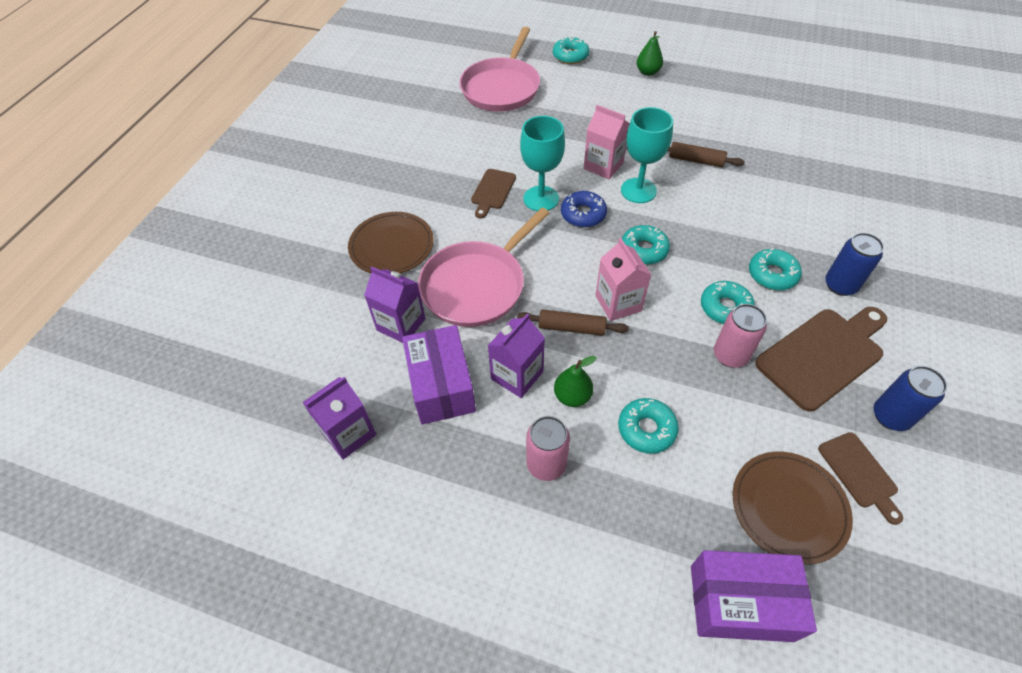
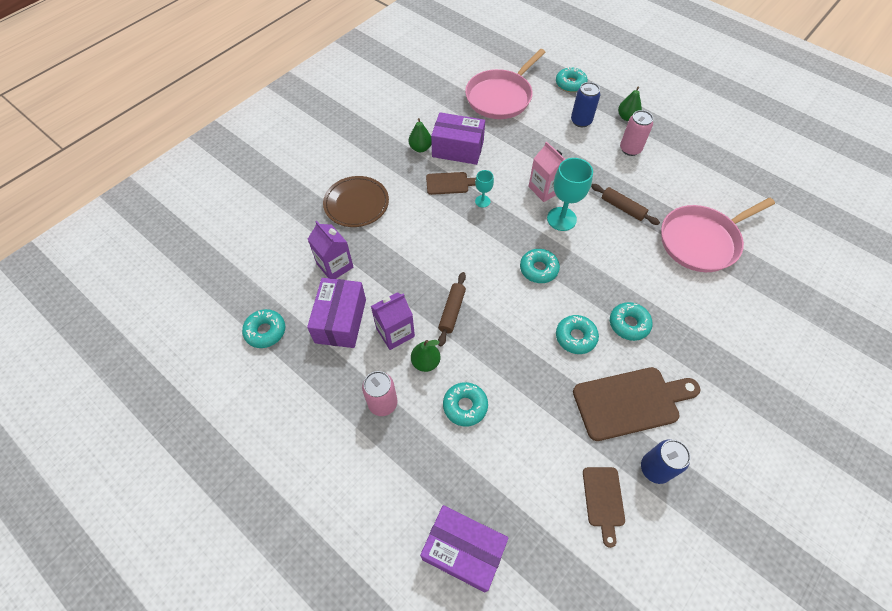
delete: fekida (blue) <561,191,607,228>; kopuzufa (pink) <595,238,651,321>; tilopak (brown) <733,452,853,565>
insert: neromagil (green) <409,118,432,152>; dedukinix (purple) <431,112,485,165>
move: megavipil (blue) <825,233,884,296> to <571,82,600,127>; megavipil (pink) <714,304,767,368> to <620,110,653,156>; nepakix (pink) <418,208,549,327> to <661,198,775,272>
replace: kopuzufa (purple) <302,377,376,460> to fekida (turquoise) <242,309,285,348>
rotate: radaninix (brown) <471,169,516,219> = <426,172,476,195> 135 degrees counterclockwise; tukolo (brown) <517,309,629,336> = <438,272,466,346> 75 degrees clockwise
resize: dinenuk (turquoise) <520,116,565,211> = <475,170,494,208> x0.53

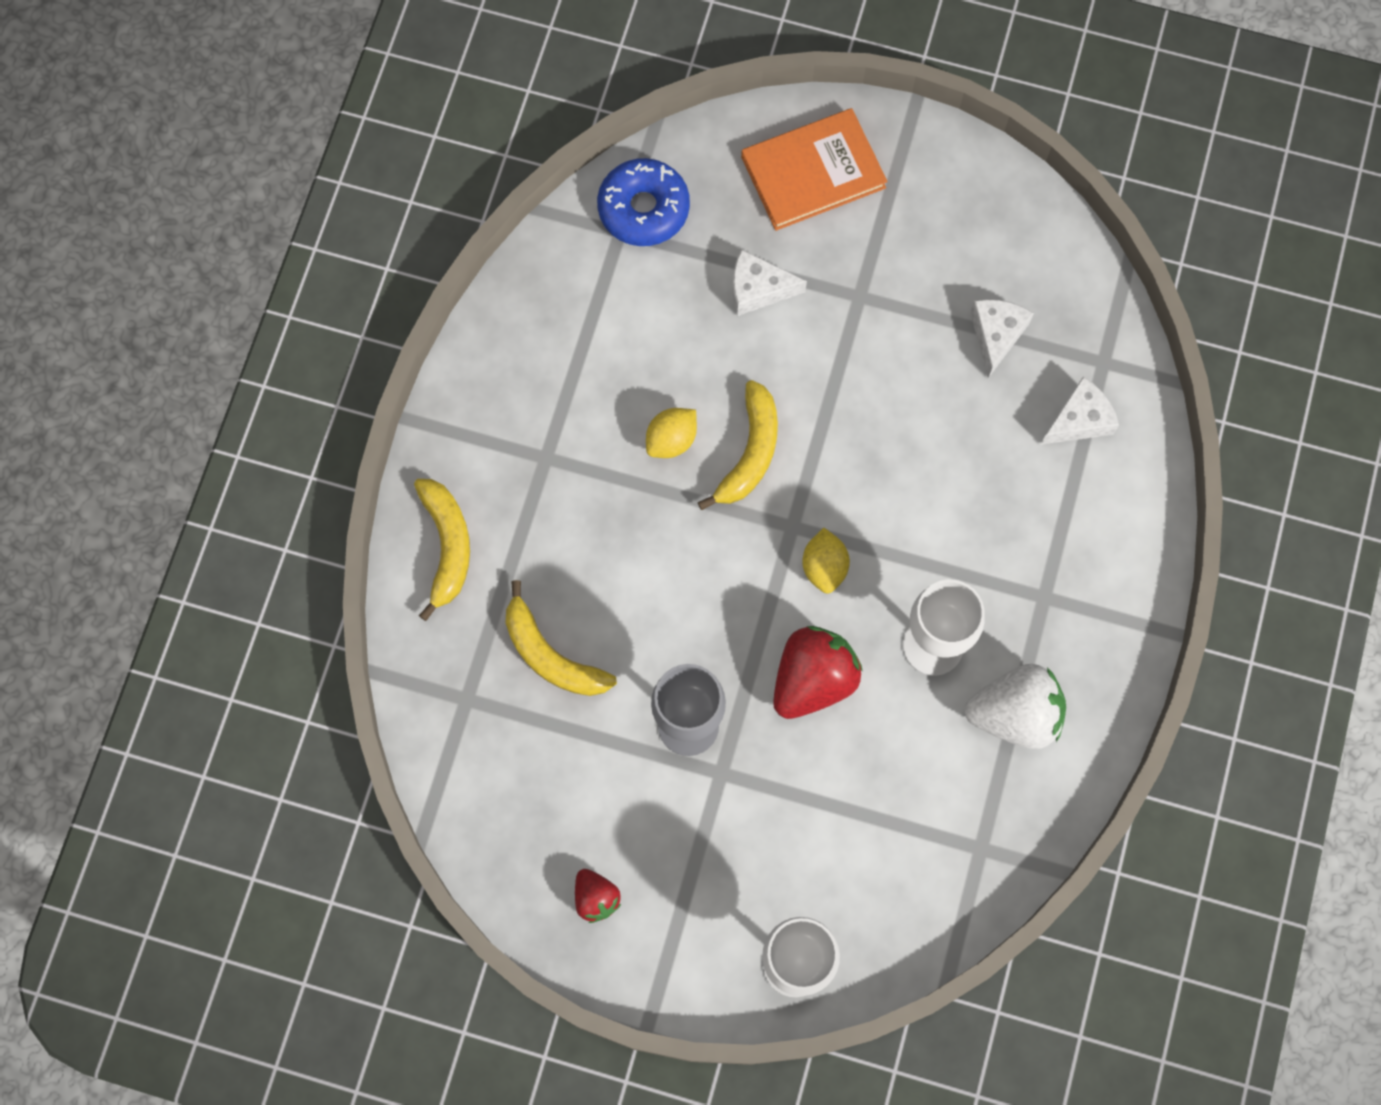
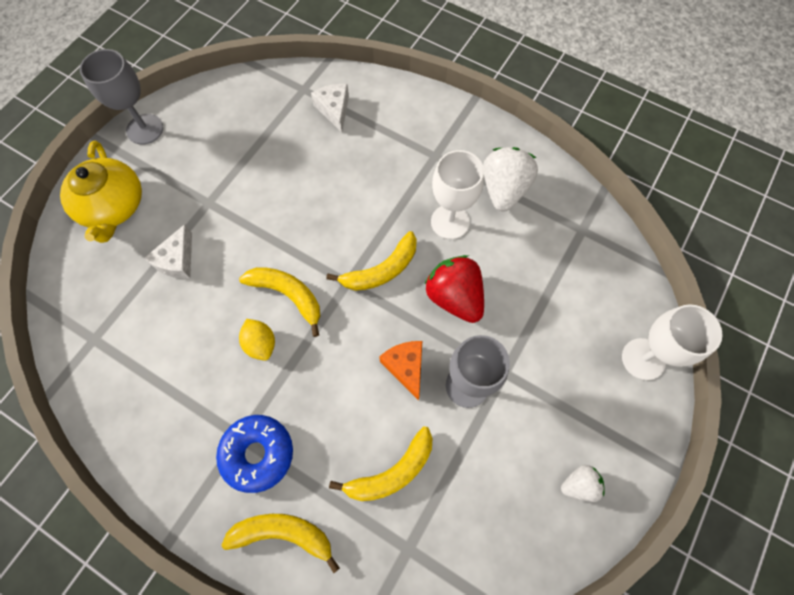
delete: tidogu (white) <970,299,1034,378>
insert: dinenuk (grey) <80,49,163,145>; tidogu (orange) <379,341,422,400>
move: fekida (blue) <597,158,690,246> to <216,415,293,493>
replace: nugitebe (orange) <741,108,887,231> to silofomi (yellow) <60,141,142,243>; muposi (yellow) <802,528,850,594> to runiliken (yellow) <326,231,417,291>
recolor: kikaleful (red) <575,869,621,923> to kikaleful (white) <561,465,604,502>

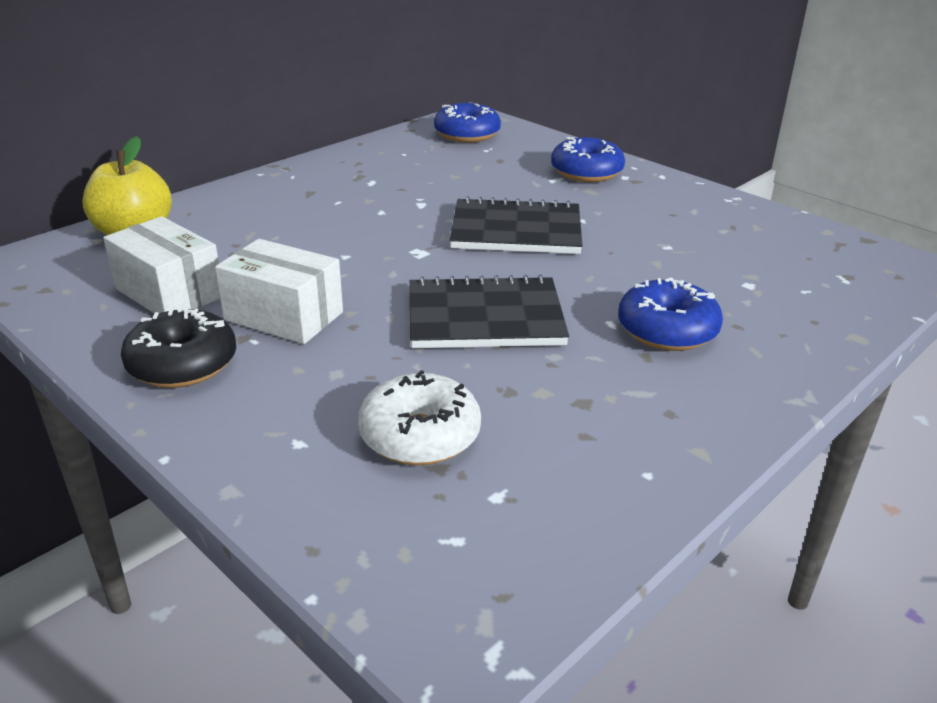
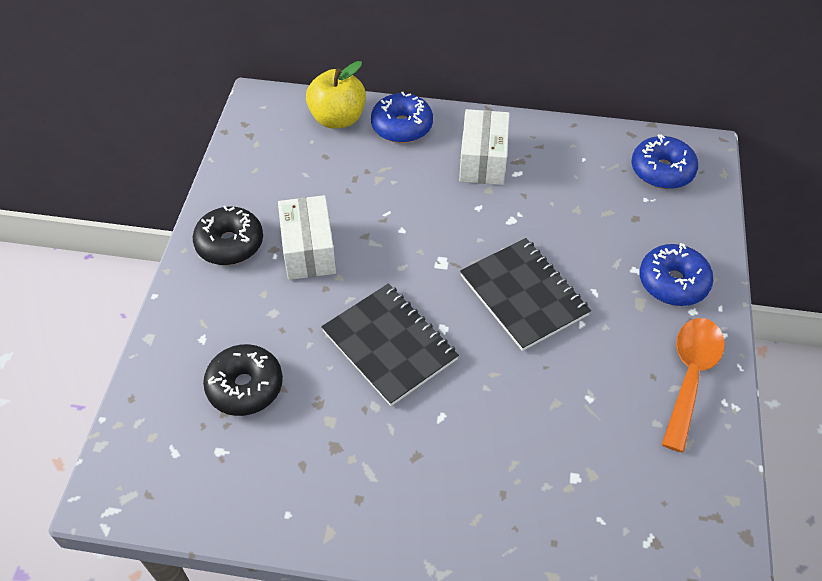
insert: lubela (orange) <662,318,725,452>
move: fekida (blue) <618,278,723,351> to <371,92,433,143>; dedukinix (white) <103,216,220,313> to <459,109,510,185>
recolor: fekida (white) <358,370,481,465> to fekida (black) <203,344,283,416>

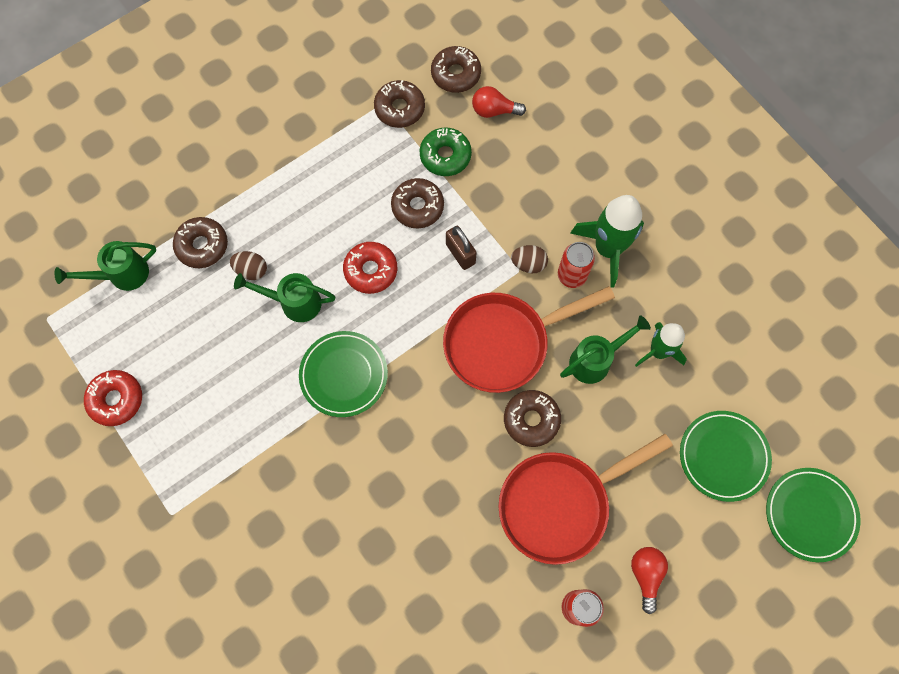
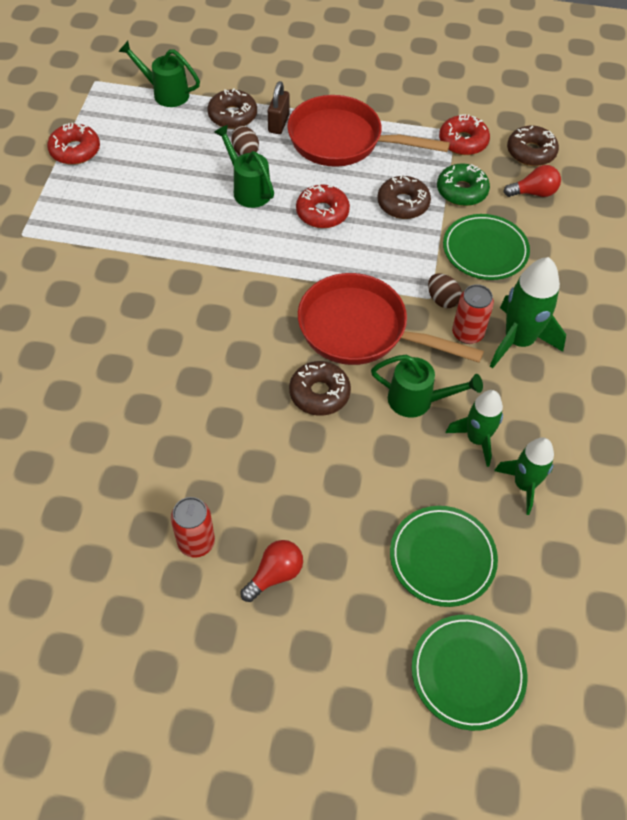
insert: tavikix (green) <494,437,554,515>
move: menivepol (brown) <446,226,477,270> to <268,81,289,134>; nepakix (red) <499,434,673,565> to <287,95,450,167>; tilopak (green) <299,331,388,417> to <443,214,530,280>
recolor: fekida (brown) <374,80,425,128> to fekida (red) <439,114,490,155>
rotate: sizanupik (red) <472,86,526,118> = <504,165,561,197> 120 degrees clockwise

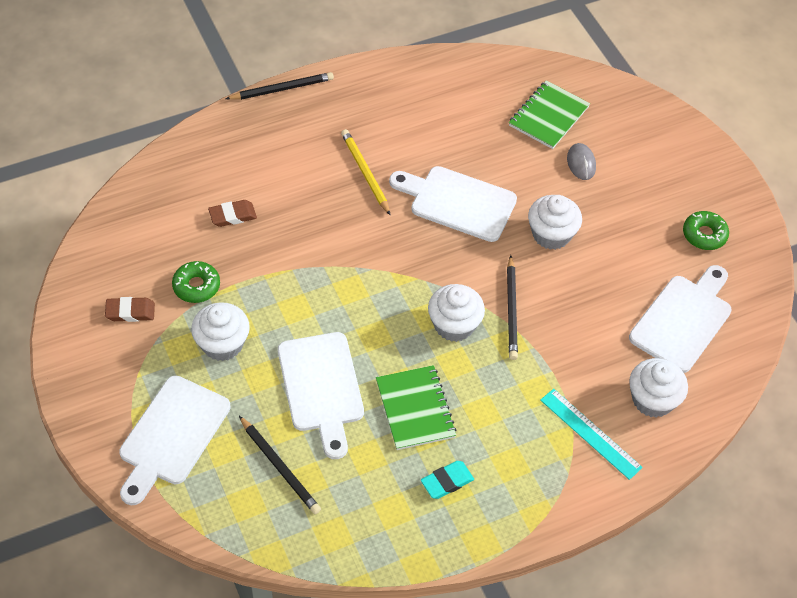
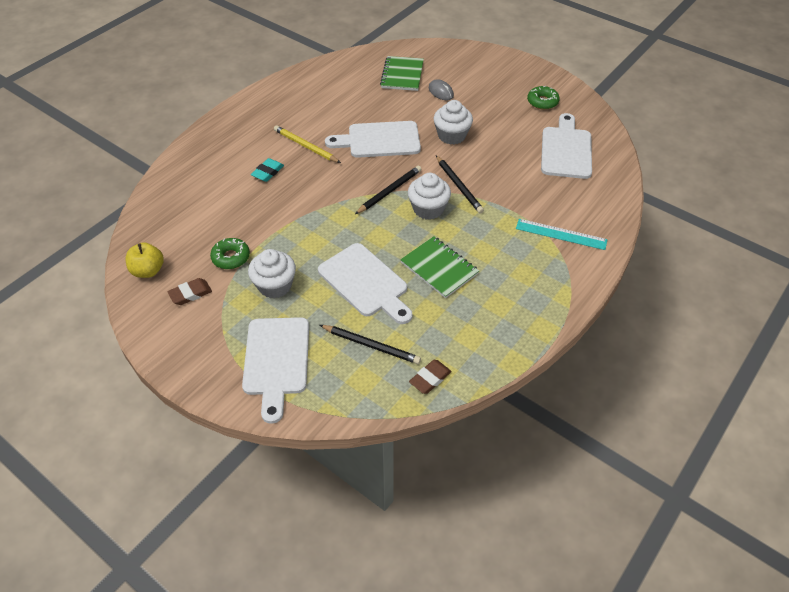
delete: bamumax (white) <629,358,688,418>
insert: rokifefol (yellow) <125,242,164,278>
move: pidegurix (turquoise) <421,461,474,499> to <251,158,284,182>; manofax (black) <226,72,334,100> to <355,166,421,214>; pidegurix (brown) <208,200,257,227> to <409,360,452,394>

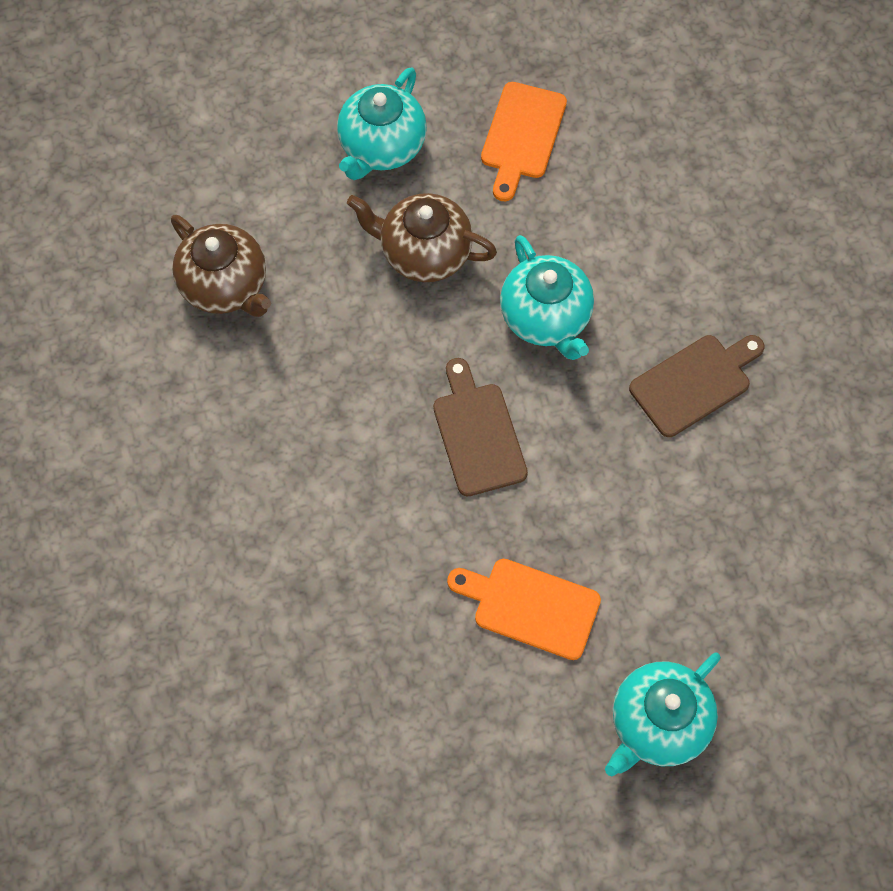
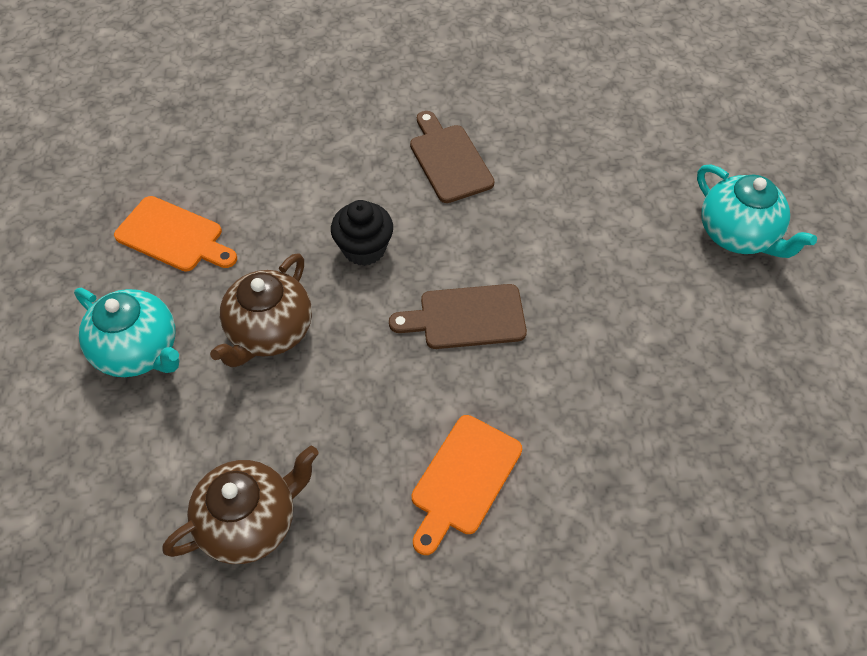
move: radaninix (orange) <447,559,601,660> to <412,415,522,555>
replace: silofomi (turquoise) <500,235,594,360> to bamumax (black) <331,200,393,266>

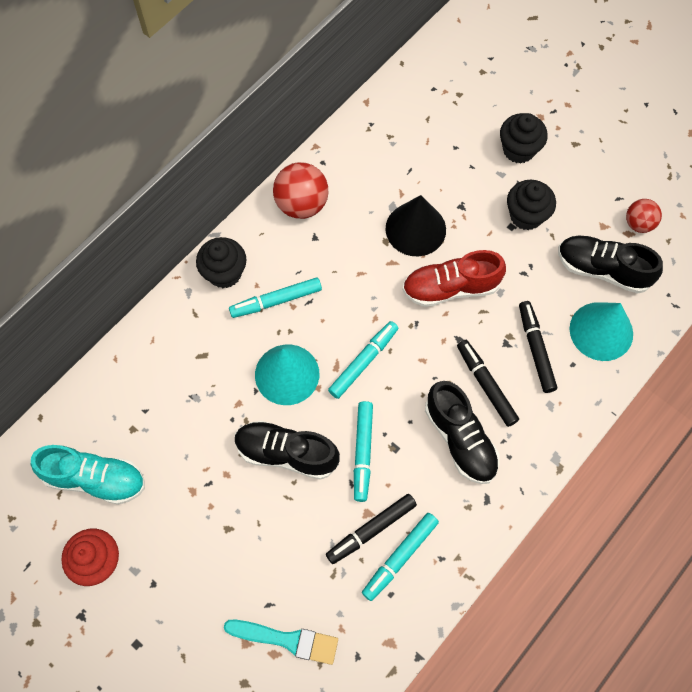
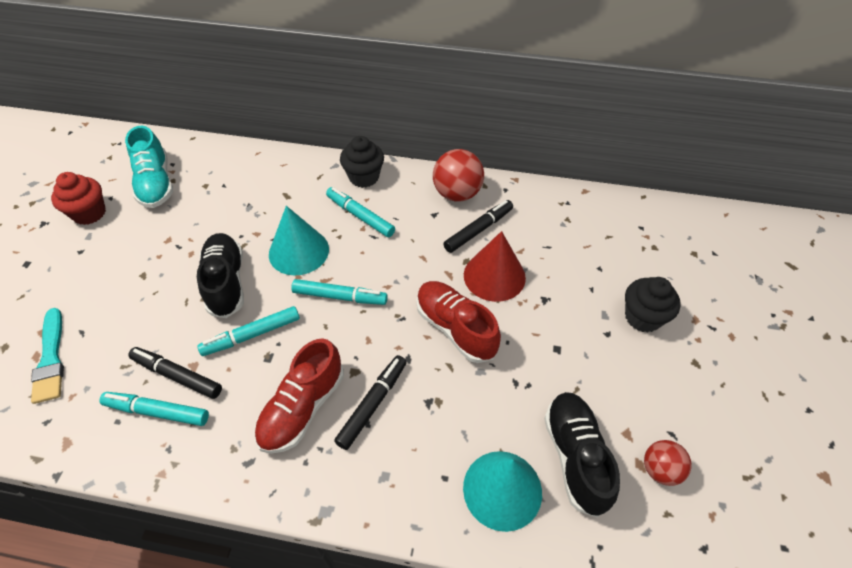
delete: bamumax (black) <507,180,556,230>
move: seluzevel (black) <519,301,557,393> to <443,200,513,253>
recolor: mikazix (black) <425,381,500,484> to mikazix (red) <254,338,344,454>; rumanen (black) <386,195,446,256> to rumanen (red) <464,231,526,302>

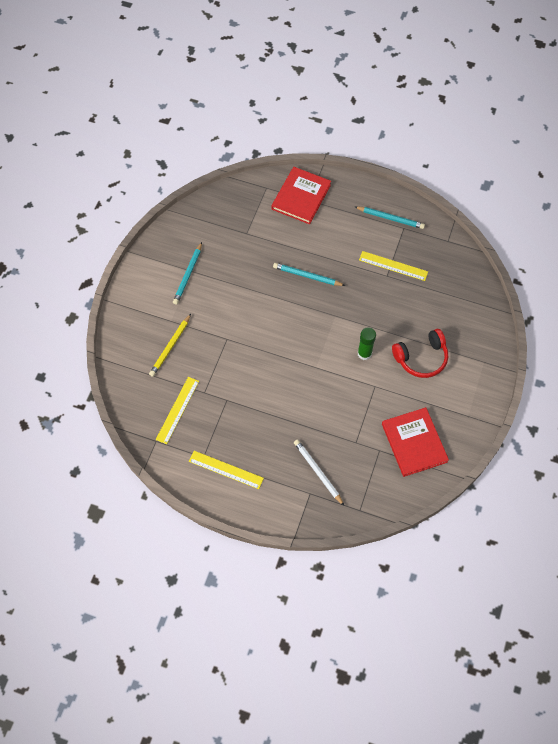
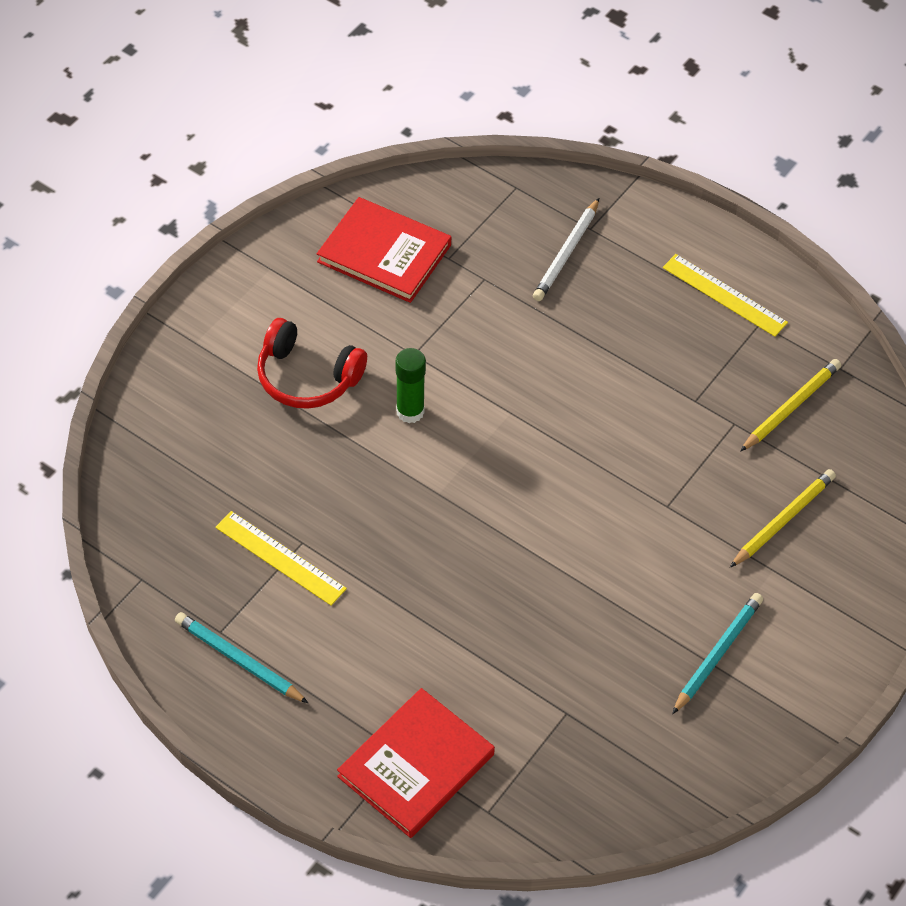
delete: manofax (turquoise) <273,263,345,286>
replace: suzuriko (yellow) <156,377,199,444> to manofax (yellow) <740,359,841,452>
rotate: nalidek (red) <392,329,448,378> = <257,318,367,409> 150 degrees counterclockwise; nugitebe (red) <382,407,449,477> = <317,197,451,303> 60 degrees counterclockwise; manofax (white) <294,439,344,506> = <533,198,599,301> 45 degrees clockwise

